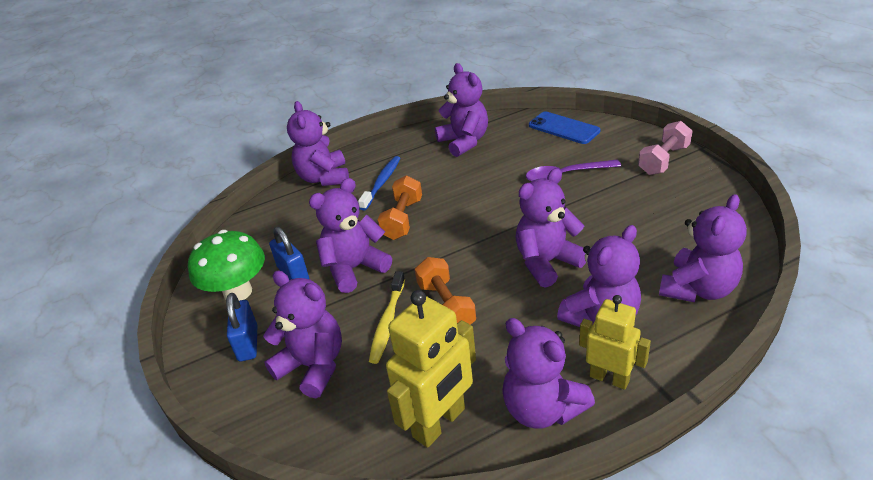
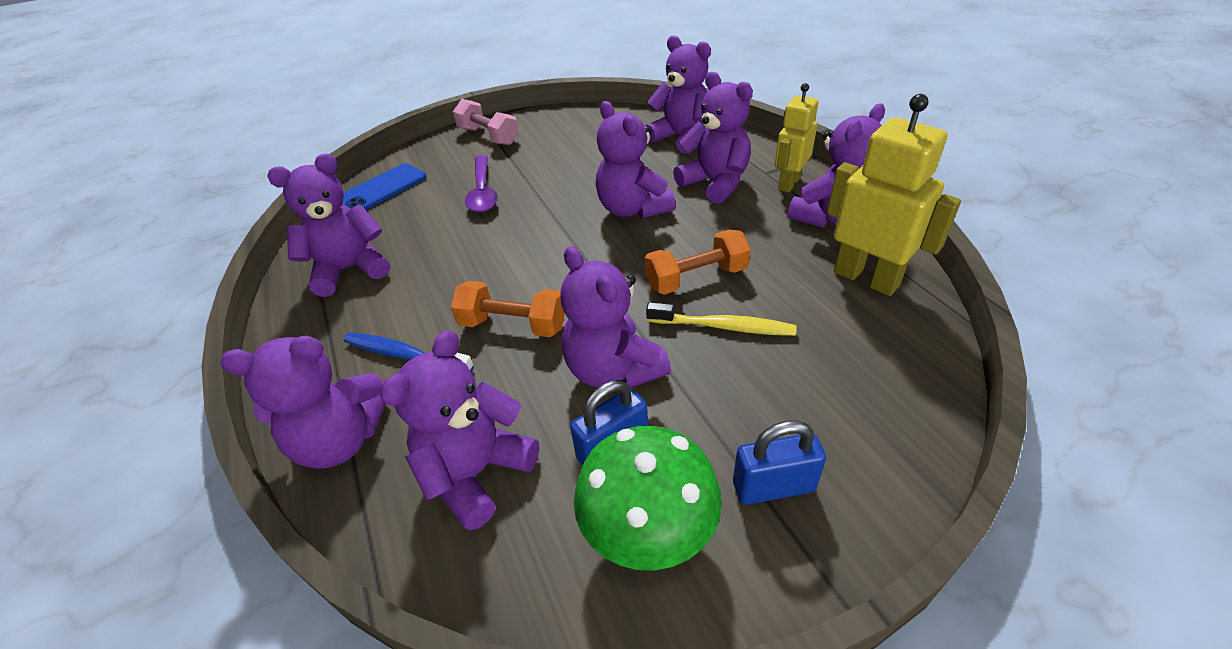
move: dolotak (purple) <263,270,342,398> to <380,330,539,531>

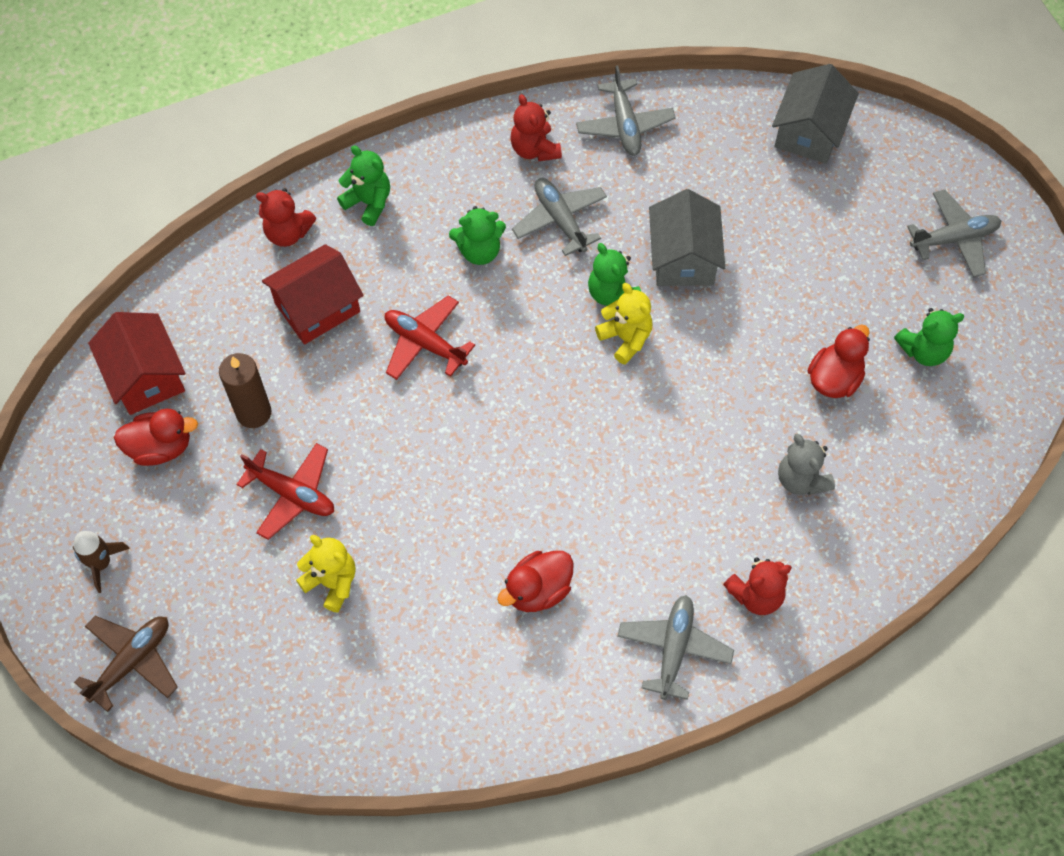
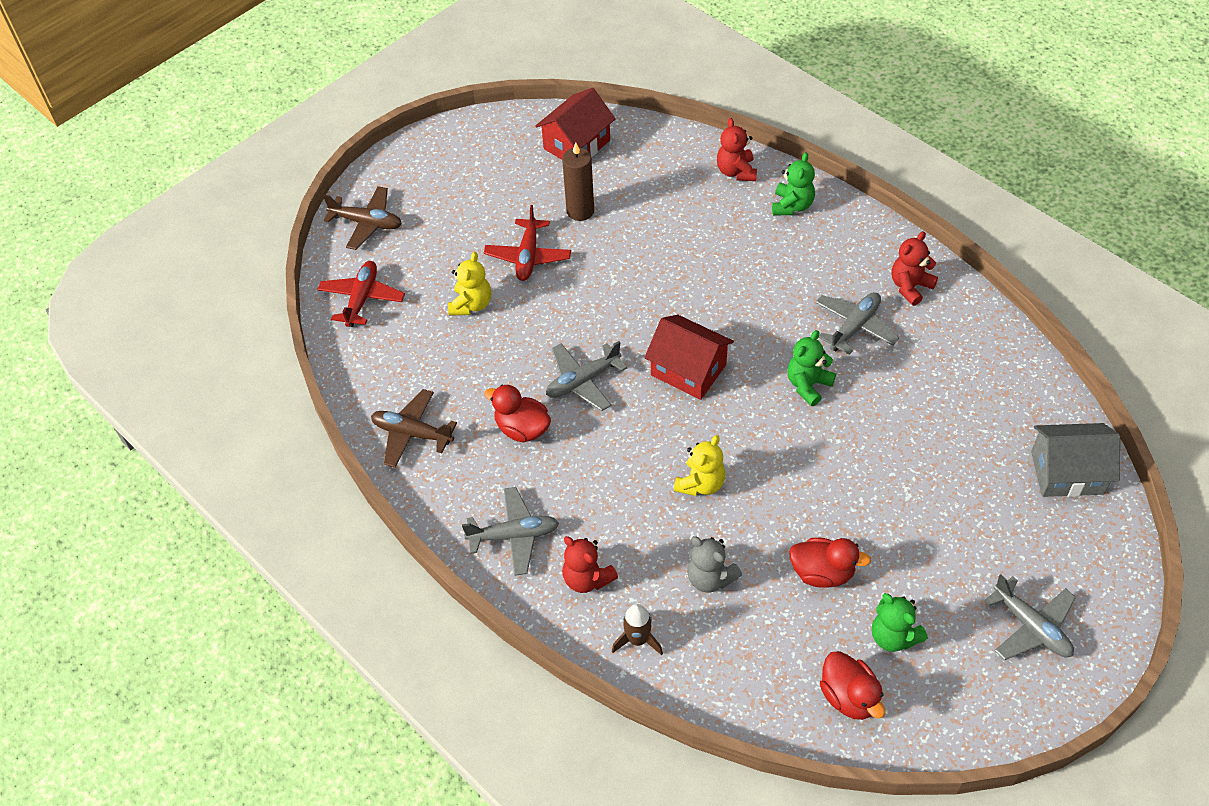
delete: dolotak (green) <449,206,506,265>; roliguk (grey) <649,189,725,286>
insert: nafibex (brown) <371,389,457,468>
move: nafibex (red) <385,296,475,380> to <317,261,405,327>; nafibex (grey) <576,65,676,156> to <546,341,627,411>; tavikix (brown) <72,531,130,593> to <612,604,663,655>; roliguk (red) <262,244,364,344> to <644,314,734,400>; dolotak (yellow) <595,283,653,365> to <674,435,726,496>; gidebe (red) <114,409,198,466> to <820,651,885,720>
rotate: dolotak (grey) <778,434,835,495> = <687,537,742,593> 90 degrees counterclockwise

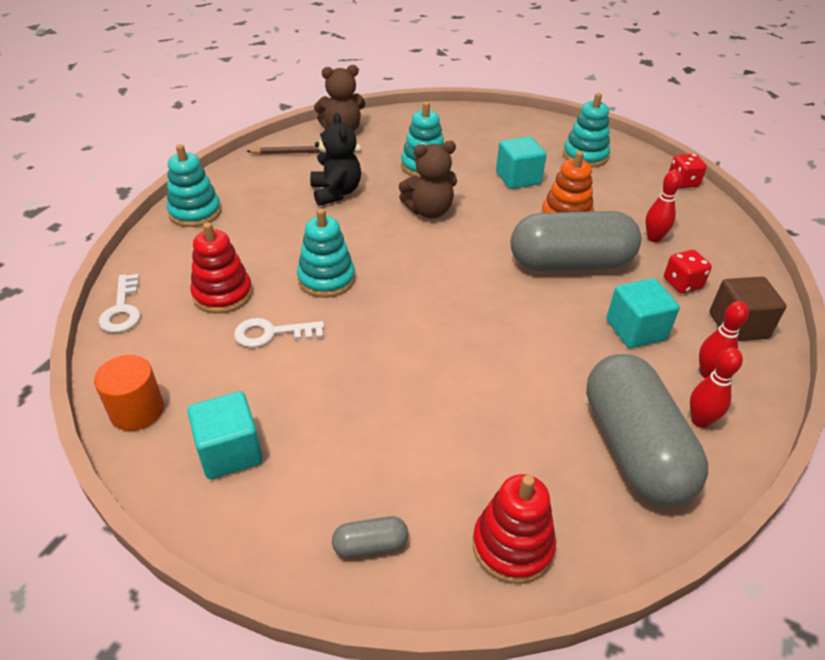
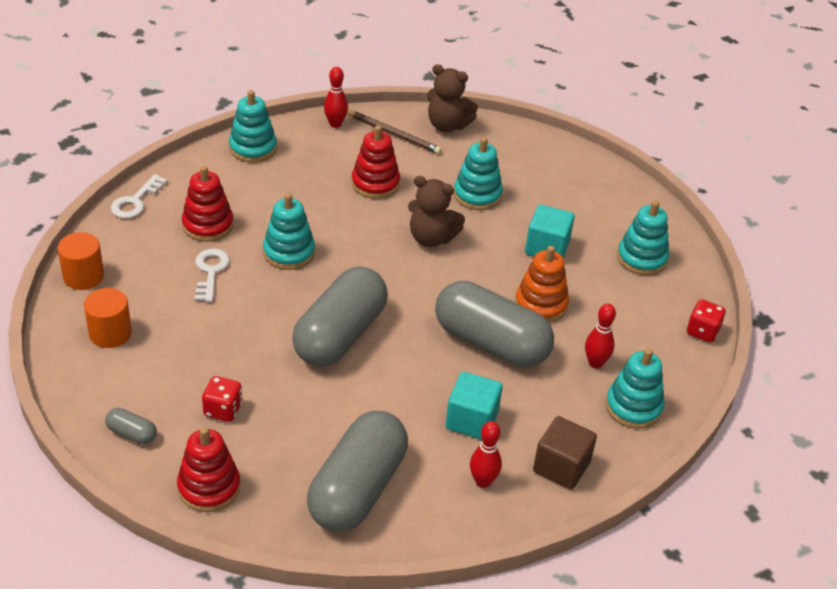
insert: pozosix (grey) <292,267,388,367>; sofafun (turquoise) <606,348,665,429>
move: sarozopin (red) <664,250,712,293> to <202,376,242,422>; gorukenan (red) <690,347,743,428> to <324,67,348,128>
replace: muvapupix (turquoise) <187,391,262,479> to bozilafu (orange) <84,288,132,348>; dolotak (black) <310,113,361,206> to sofafun (red) <352,126,400,199>
rotate: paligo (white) <234,318,324,348> = <195,248,230,302> 60 degrees clockwise

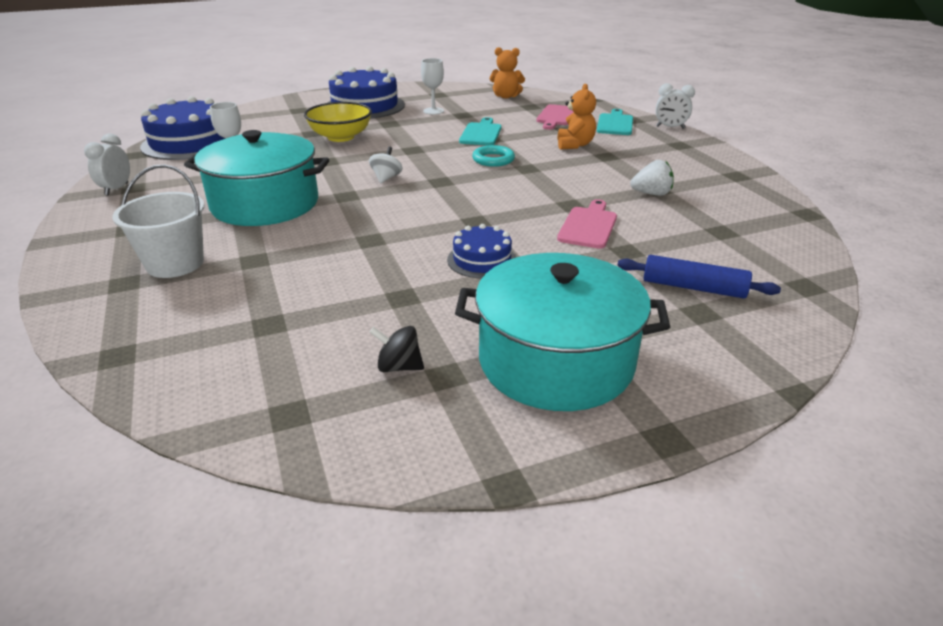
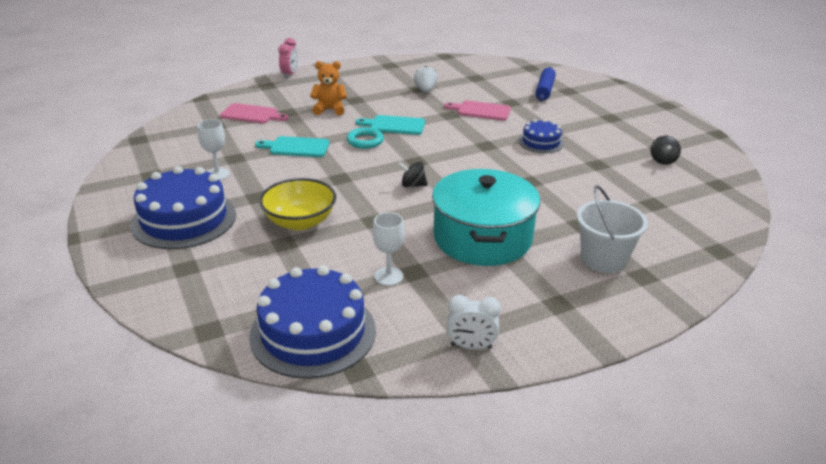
delete: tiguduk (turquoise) <455,253,670,411>; dolotak (orange) <490,47,525,98>
move: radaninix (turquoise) <597,109,633,135> to <356,115,425,135>
recolor: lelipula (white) <656,83,695,129> to lelipula (pink) <278,38,298,79>; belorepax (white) <369,147,403,183> to belorepax (black) <398,161,428,187>

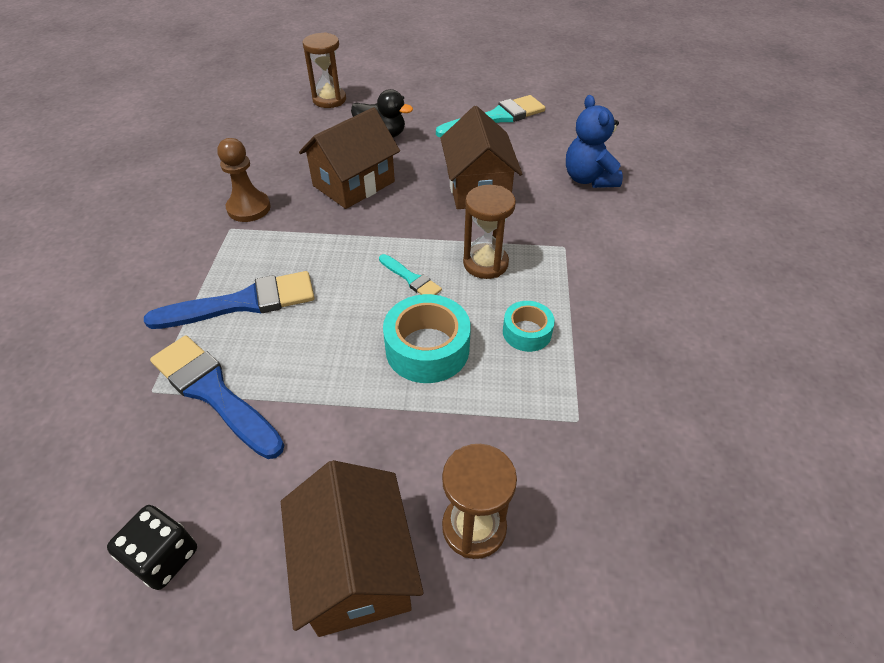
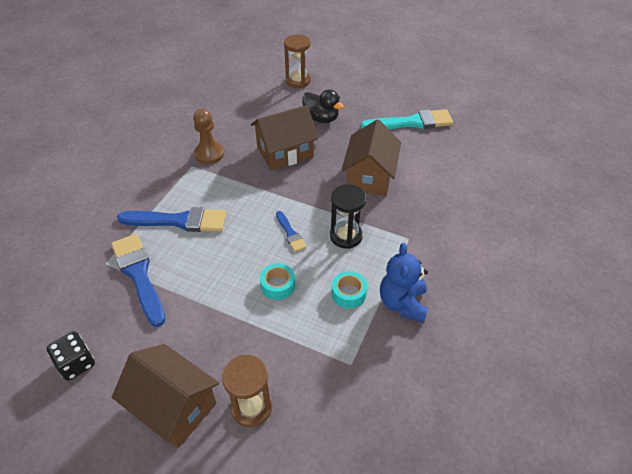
move: dolotak (blue) <566,95,623,188> to <380,243,428,322>
recolor: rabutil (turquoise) <379,254,442,295> to rabutil (blue) <276,211,307,252>; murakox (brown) <463,185,516,279> to murakox (black) <330,184,366,249>
rotate: roliguk (brown) <281,460,424,637> = <112,344,219,448> 60 degrees counterclockwise
resize: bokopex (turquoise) <383,294,471,383> = <260,263,295,300> x0.60

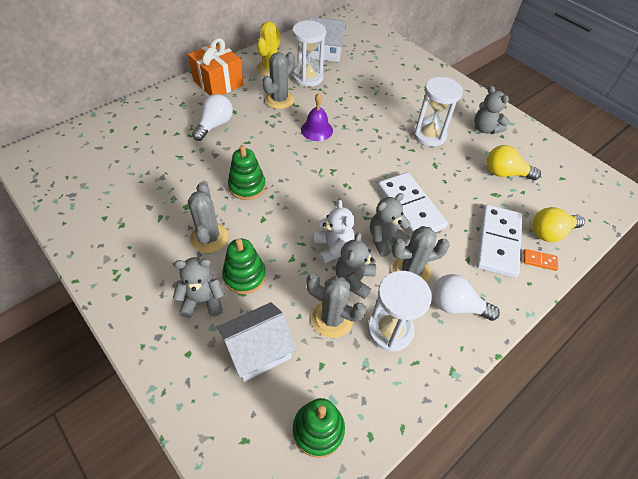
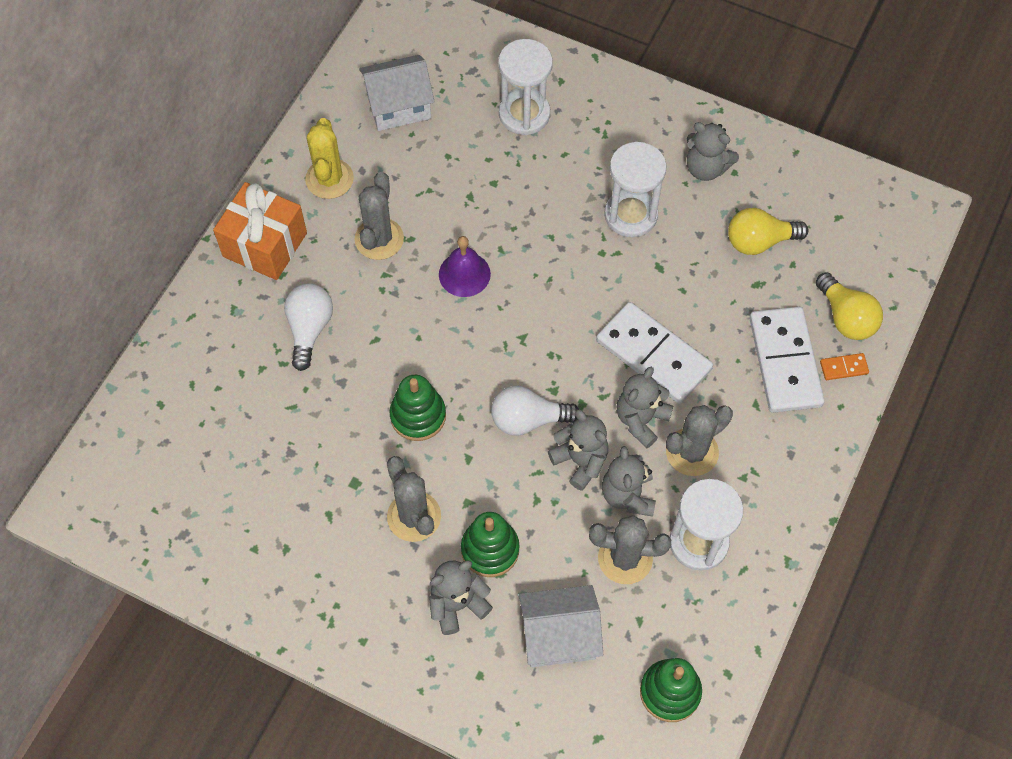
move: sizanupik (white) <432,274,500,321> to <491,386,579,436>; murakox (white) <293,21,326,87> to <498,39,553,135>
recolor: dolotak (white) <314,199,354,264> to dolotak (grey) <548,409,608,491>
rotate: roliguk (white) <217,302,297,382> = <519,585,603,667> 45 degrees clockwise; sizanupik (yellow) <532,207,585,242> = <816,272,883,340> 75 degrees counterclockwise

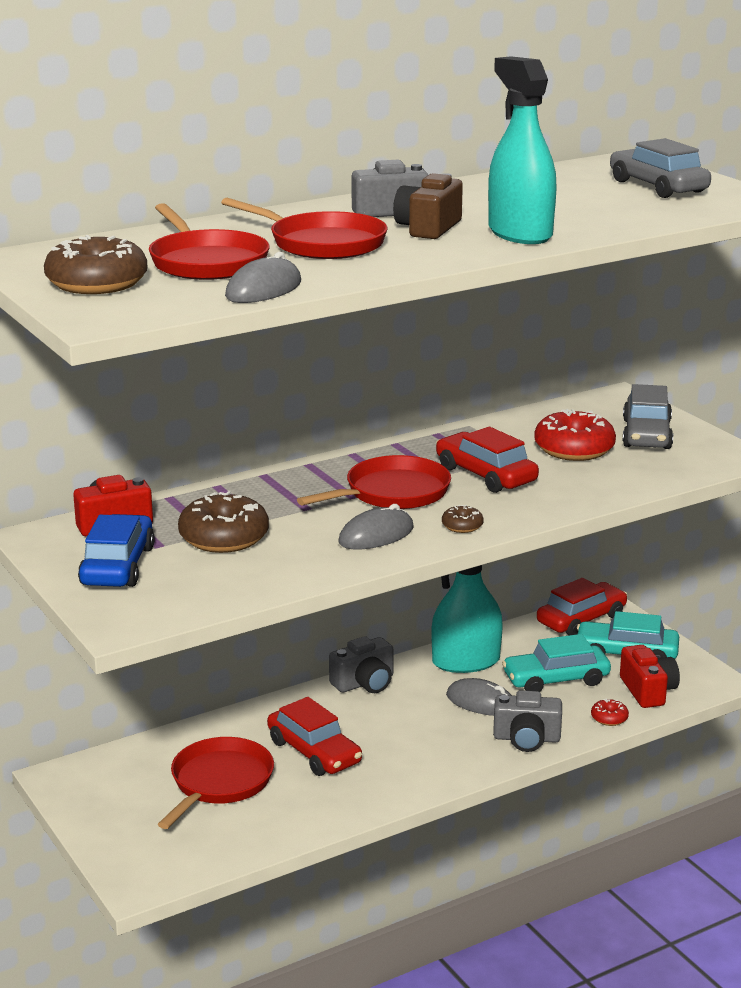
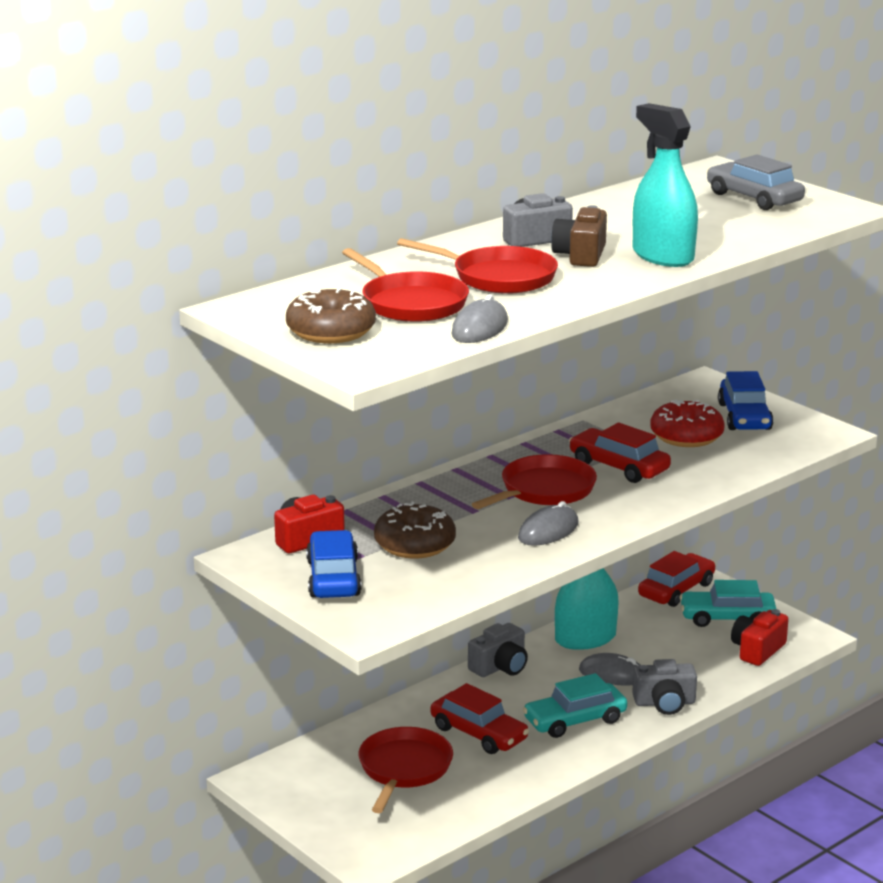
delete: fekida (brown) <442,505,484,533>; fekida (red) <591,699,629,726>
move: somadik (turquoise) <502,634,611,692> to <523,673,627,738>
recolor: somadik (grey) <623,384,673,449> to somadik (blue) <718,371,773,430>
rotate: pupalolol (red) <620,645,680,708> = <731,609,789,666> 120 degrees counterclockwise

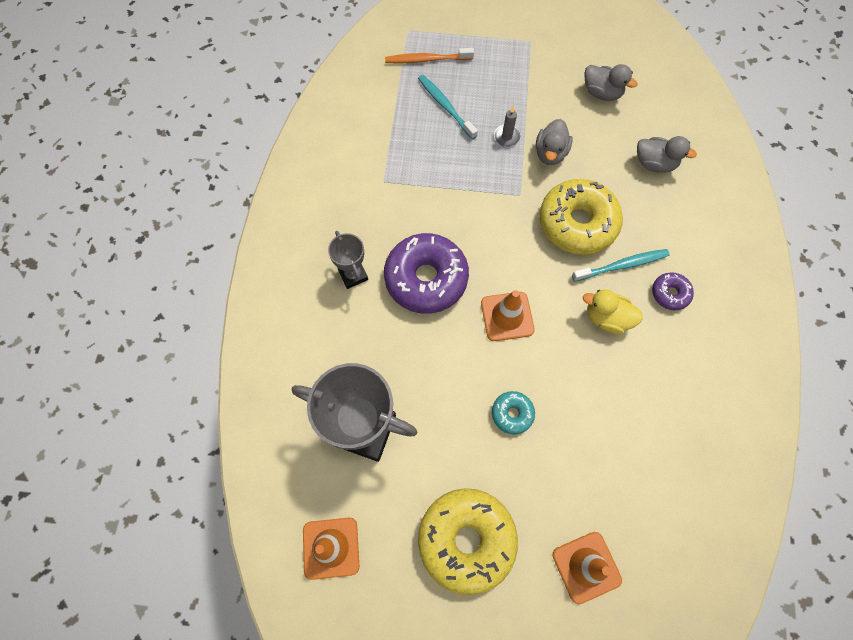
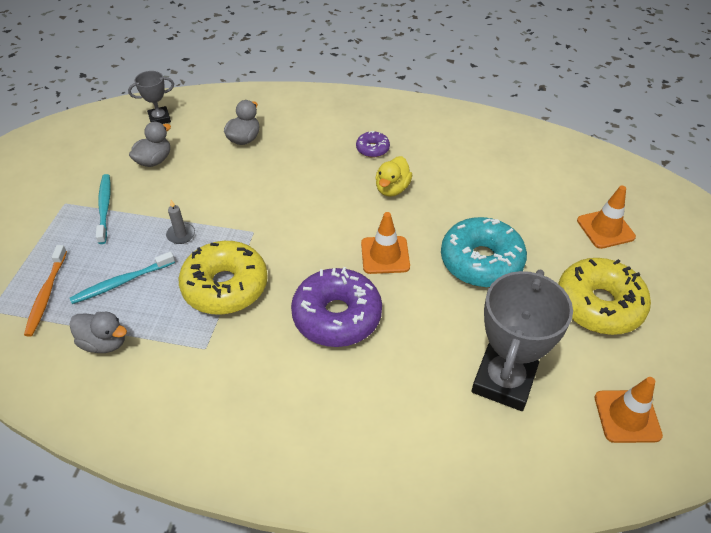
move: gidebe (grey) <536,119,573,165> to <69,312,127,353>; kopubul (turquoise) <572,249,670,282> to <96,174,111,244>; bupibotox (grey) <328,231,368,289> to <128,71,174,124>; fekida (yellow) <539,179,623,255> to <179,241,268,315>
resize: fekida (turquoise) <492,391,535,435> = <441,217,527,287> x2.12

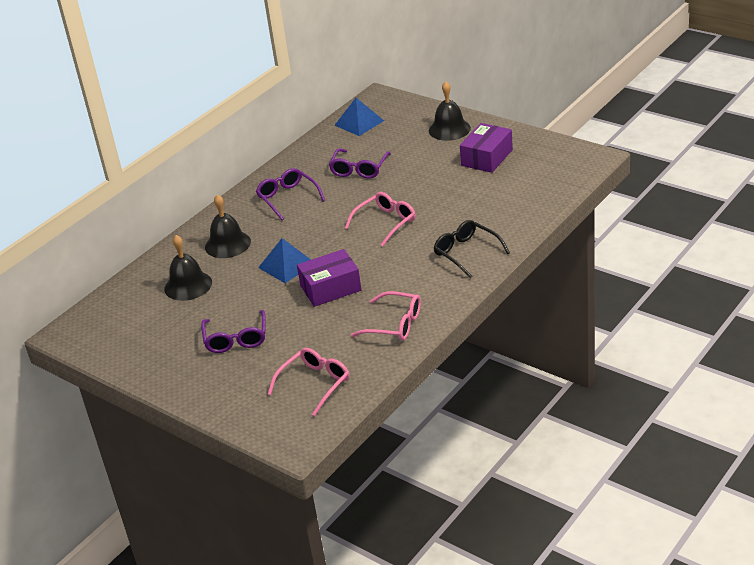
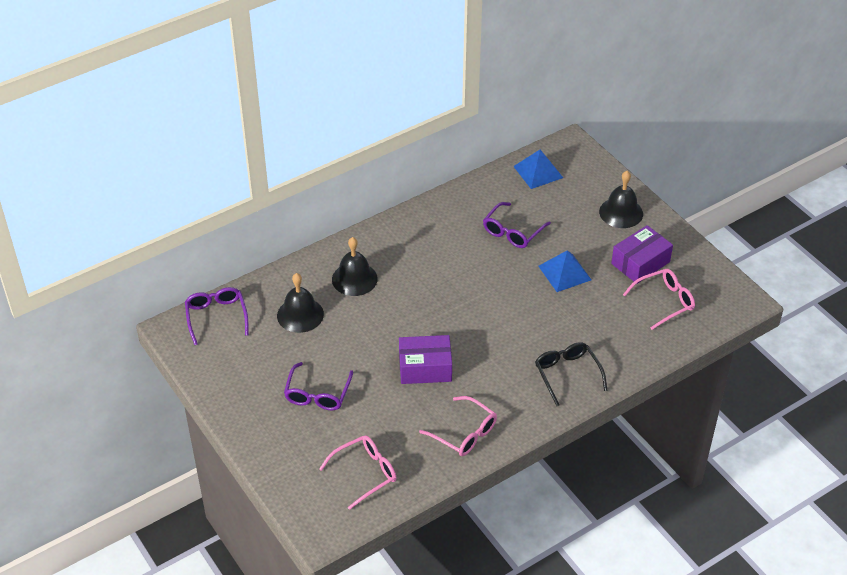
move: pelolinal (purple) <256,168,325,220> to <185,287,248,345>; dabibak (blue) <258,238,311,283> to <538,250,591,292>; pelolinal (pink) <345,192,416,246> to <623,269,695,330>

